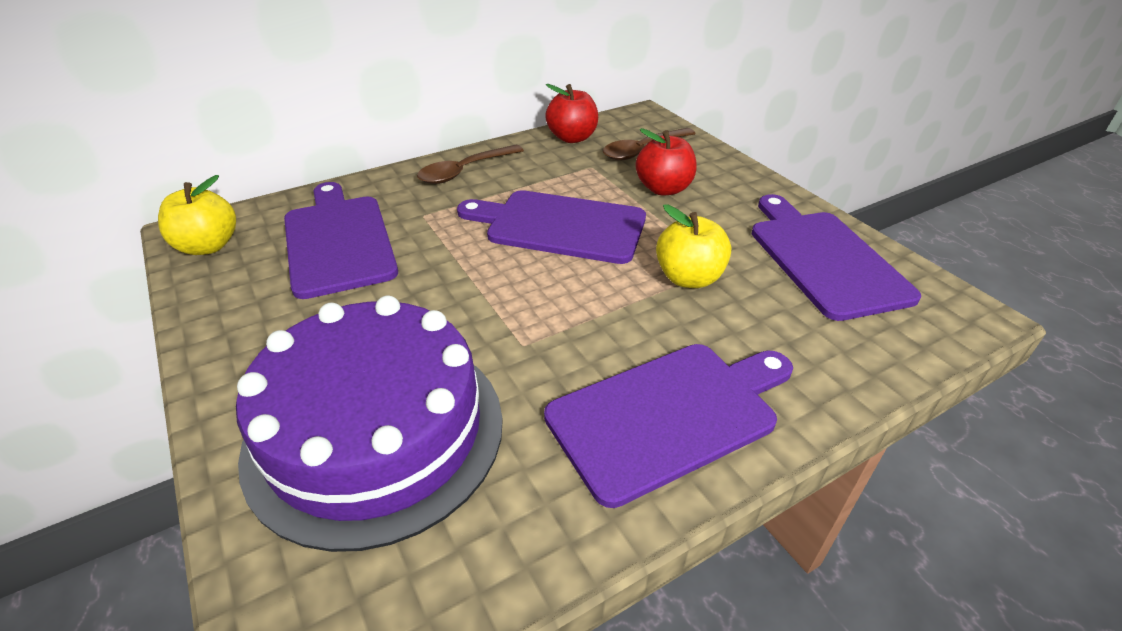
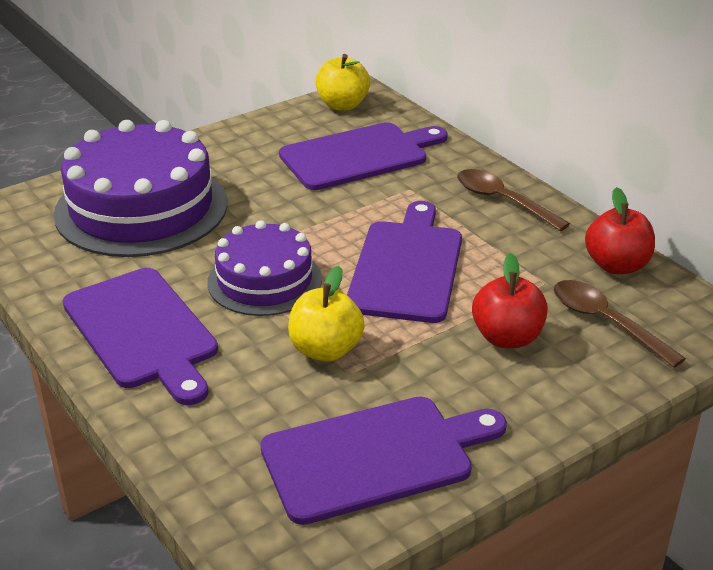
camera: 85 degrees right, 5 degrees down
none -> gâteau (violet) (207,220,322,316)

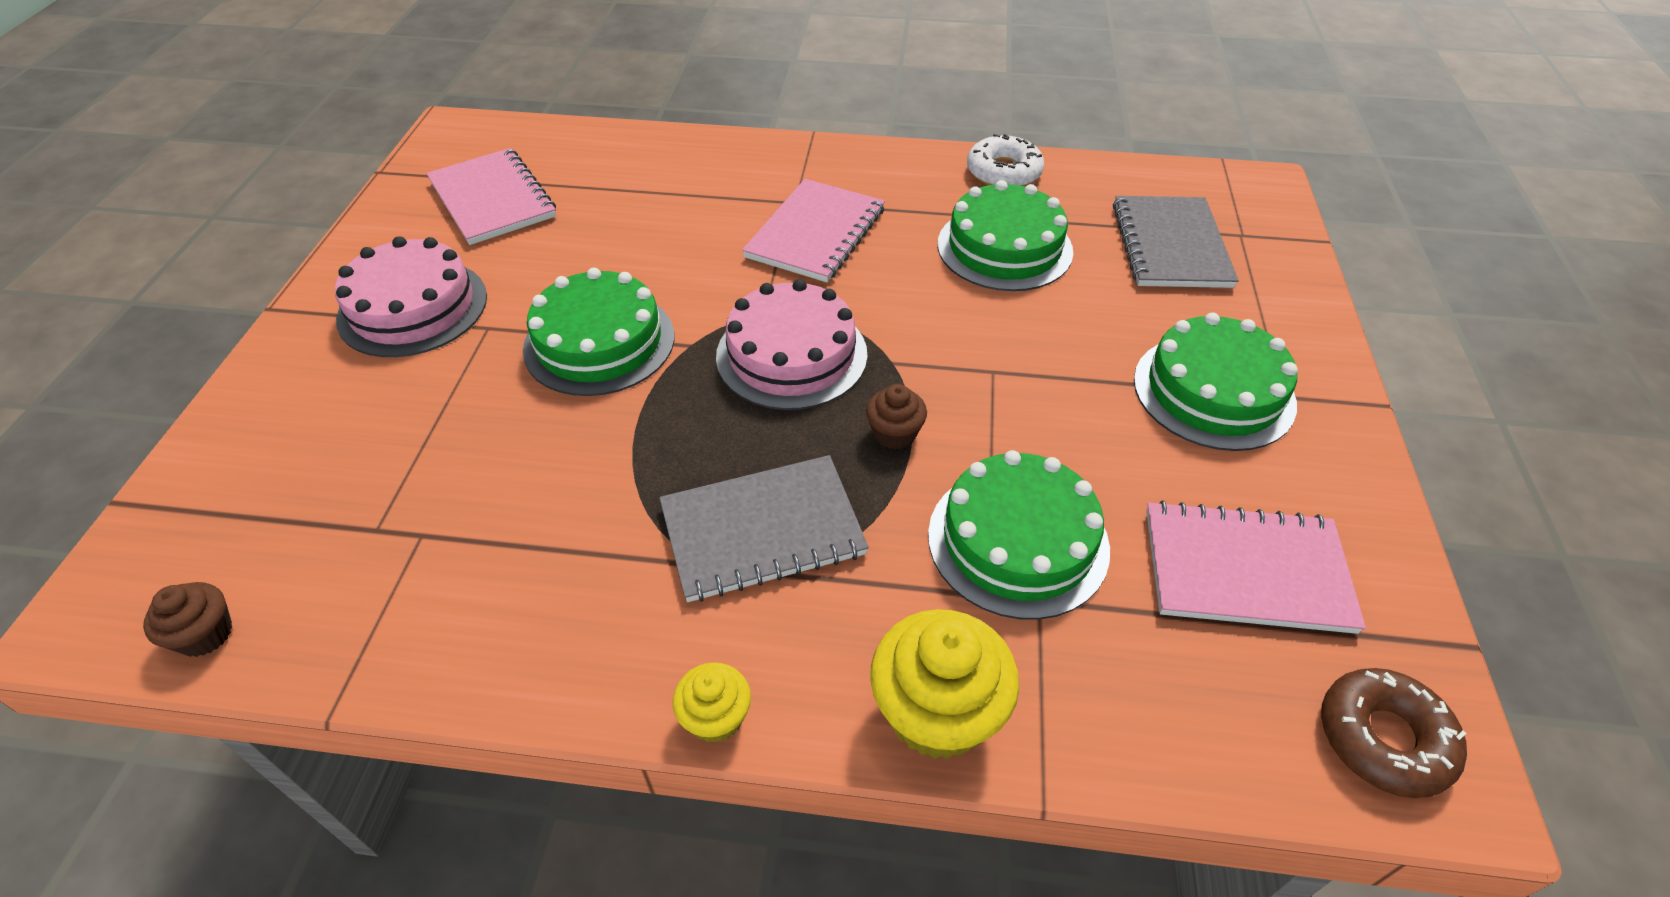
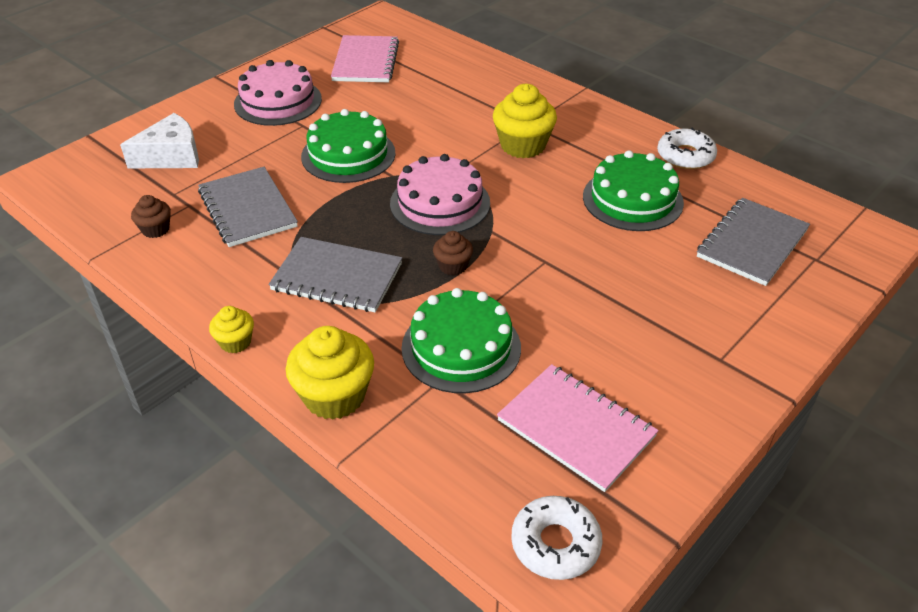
camera: 35 degrees right, 5 degrees down
carnet (rose) (742,179,885,282) -> muffin (jaune) (493,84,557,158)
gâteau (vert) (1134,313,1298,451) -> none
muffin (marron) (143,582,232,657) -> muffin (marron) (131,195,171,238), move
beignet (marron) (1321,668,1467,798) -> beignet (blanc) (511,496,603,580)
none -> fromage (blanc) (120,113,199,168)
none -> carnet (gris) (198,167,298,247)

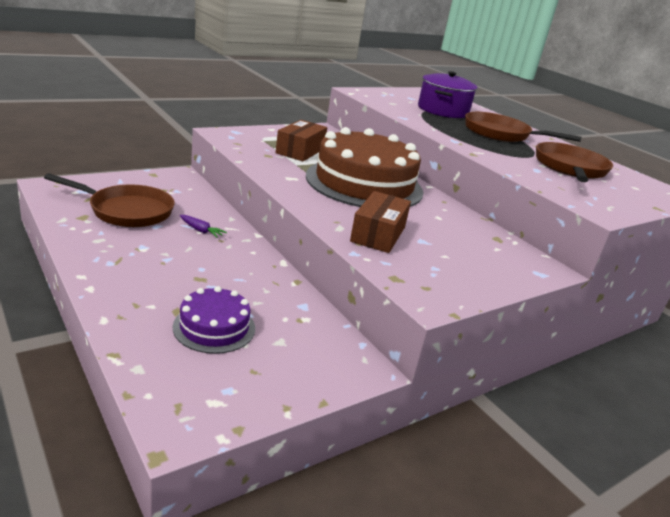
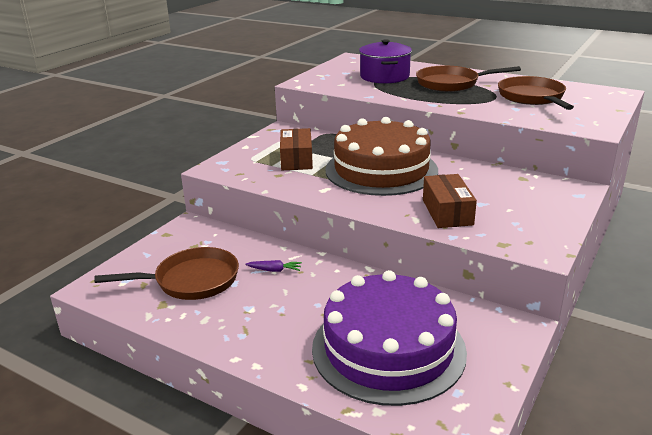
camera: 20 degrees left, 0 degrees up
gâteau (violet) (173,286,255,354) -> gâteau (violet) (312,270,467,406), x2.04

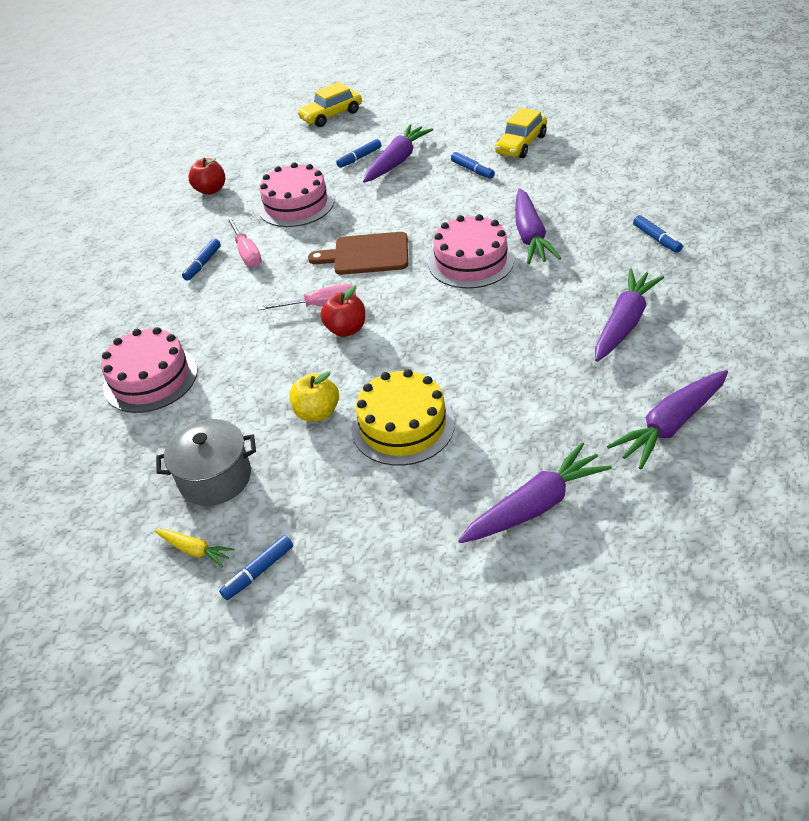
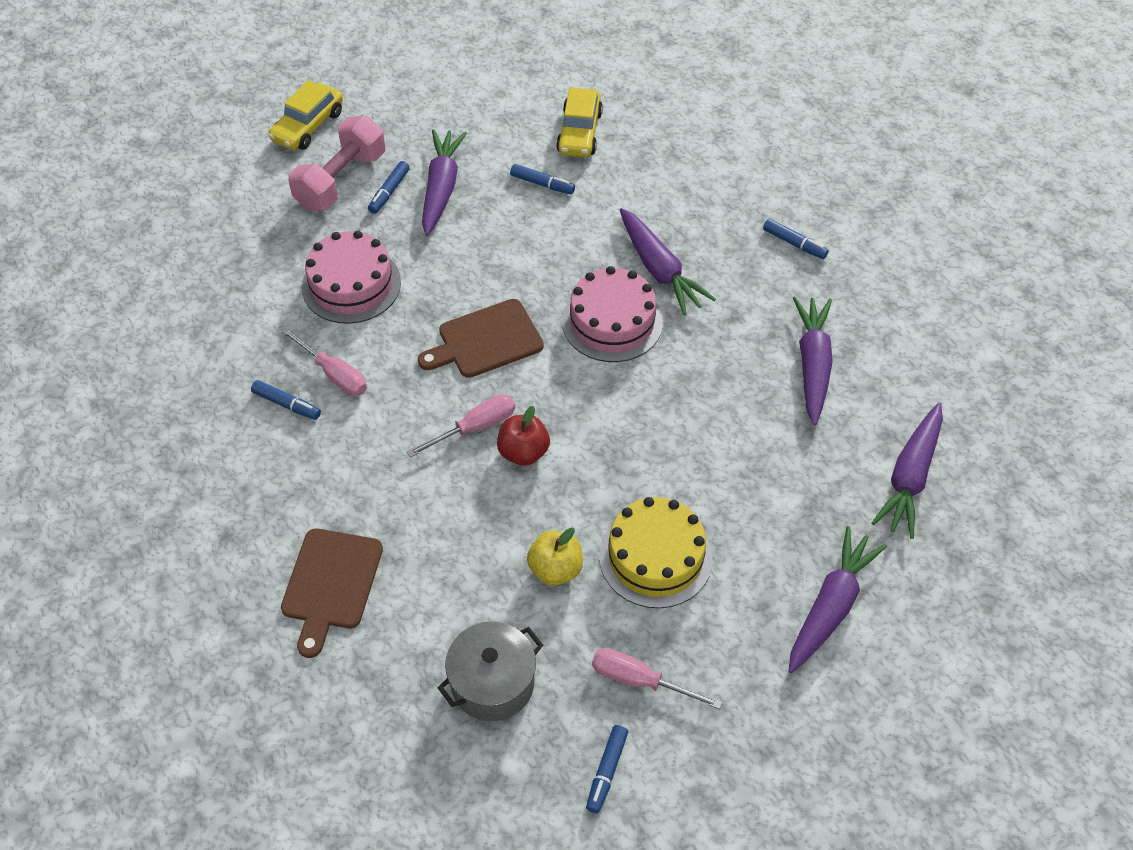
camera: 30 degrees left, 10 degrees up
pomme (rouge) (188,158,225,195) -> none
feutre (bleu) (182,239,221,281) -> feutre (bleu) (251,380,321,420), 60 degrees counterclockwise
gâteau (rose) (101,327,197,413) -> planche à découper (marron) (281,528,383,658)
carotte (jaune) (154,529,235,567) -> none
none -> haltère (rose) (288,116,385,211)
none -> tournevis (rose) (592,648,722,709)

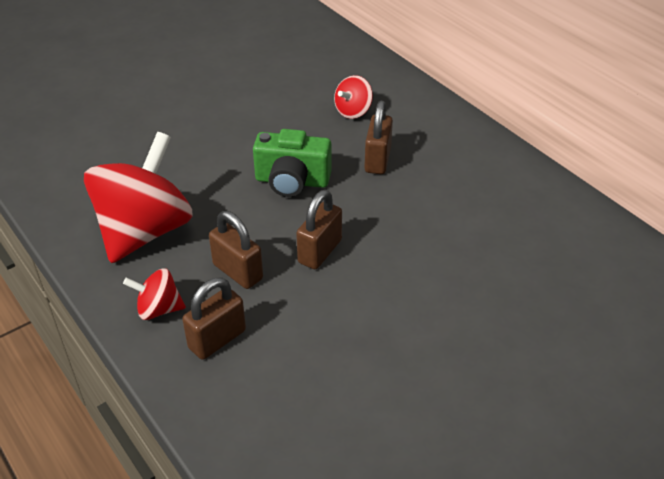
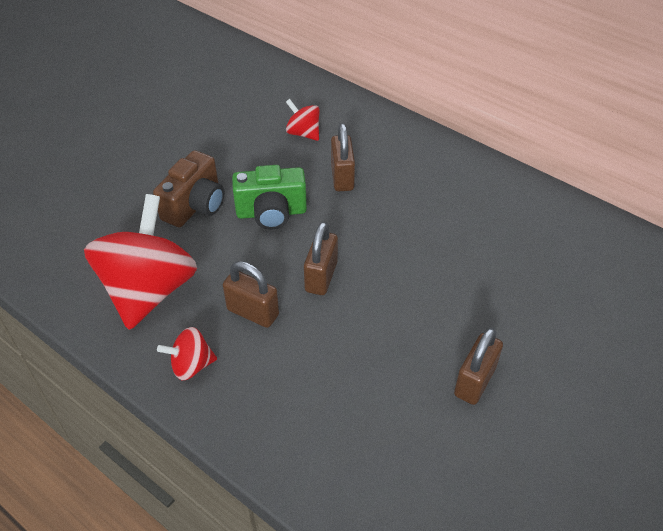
camera: 15 degrees left, 5 degrees up
toupie (rouge) (334,75,373,119) -> toupie (rouge) (286,99,320,141), 105 degrees clockwise
cadenas (marron) (182,277,246,360) -> cadenas (marron) (454,327,503,405), move
none -> appareil photo (marron) (153,150,225,227)

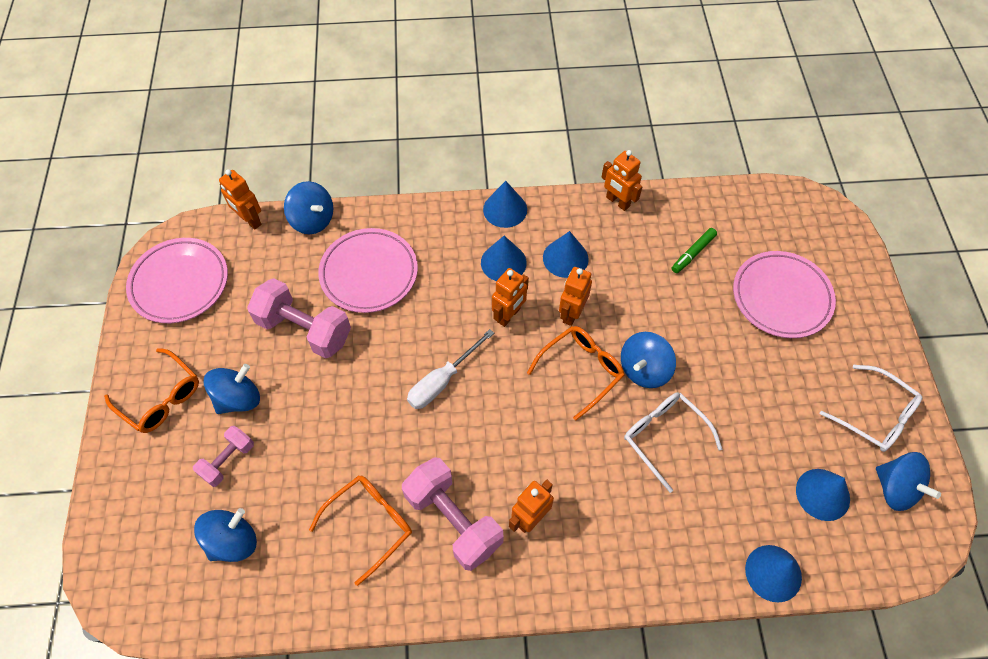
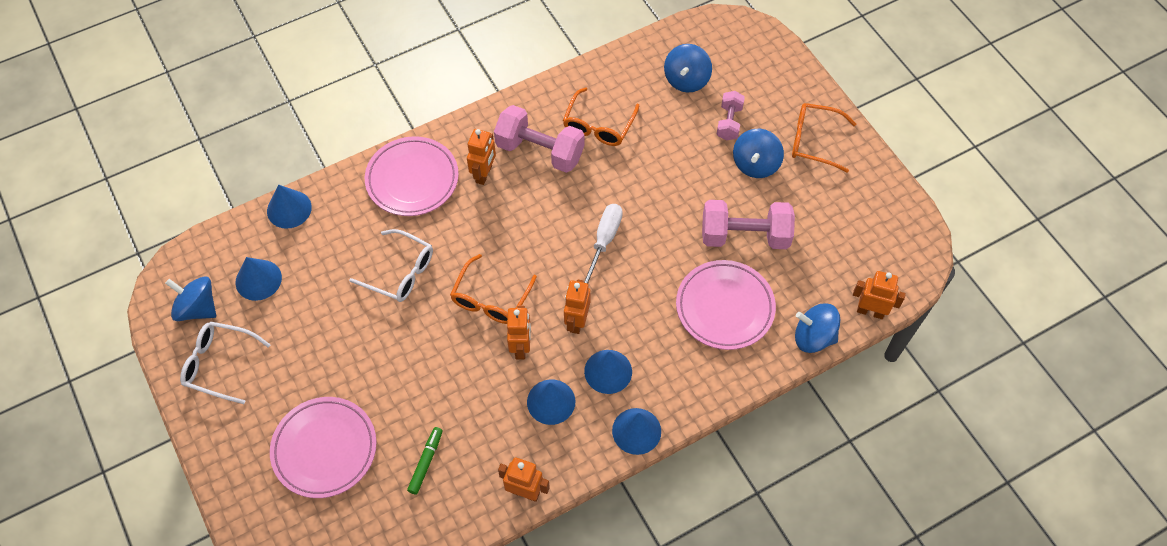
camera: 155 degrees right, 0 degrees up
assiette (rose) (126,238,228,323) -> assiette (rose) (365,136,459,216), move
toupie (bleu) (621,332,676,388) -> none

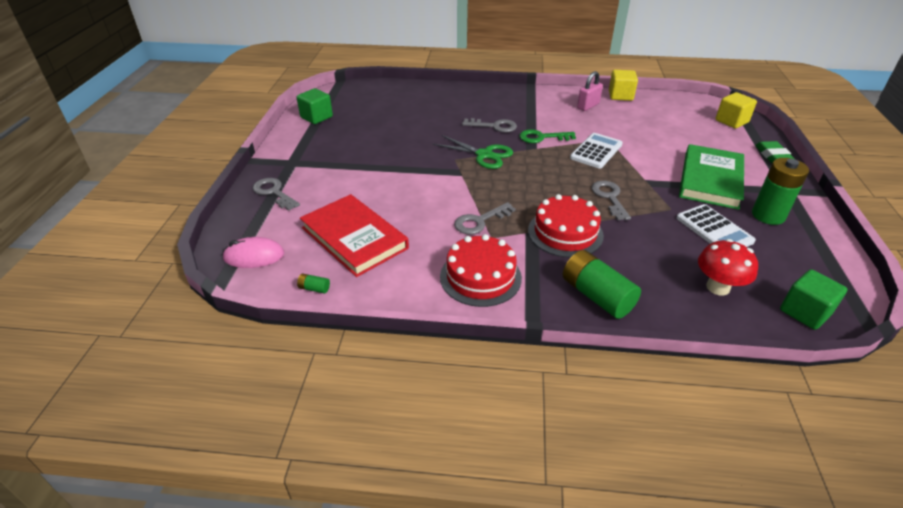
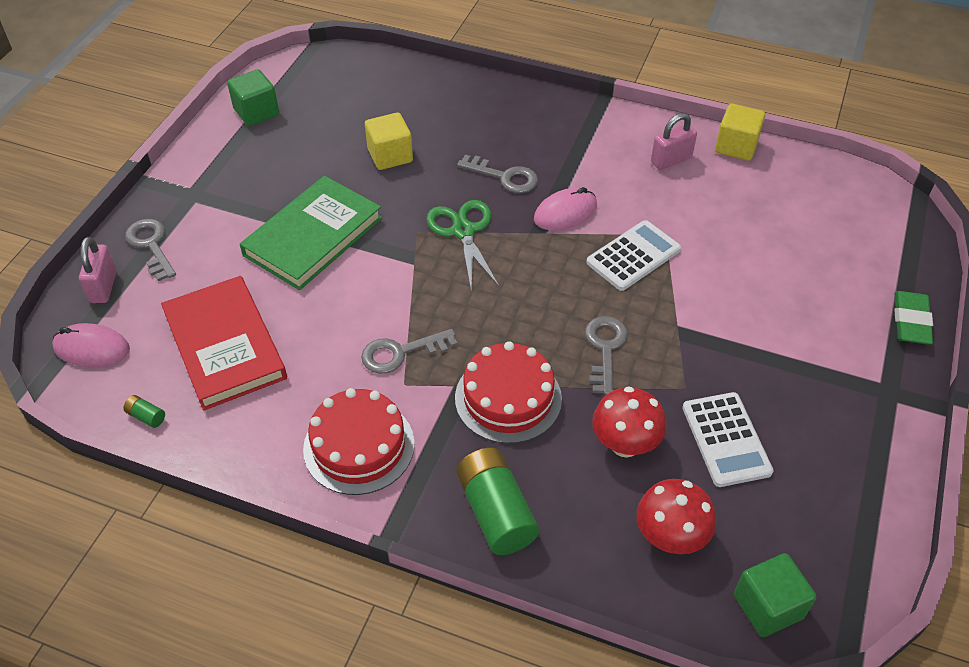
camera: 15 degrees right, 10 degrees up
cube (jaune) (715,92,757,129) -> cube (jaune) (365,113,413,170), move
clé (vert) (520,129,576,143) -> souris (rose) (534,187,597,230)
ciseaux (vert) (433,135,513,169) -> ciseaux (vert) (426,200,499,289), 150 degrees counterclockwise
livre (vert) (679,144,744,210) -> livre (vert) (240,176,382,290), move
pile (vert) (752,158,809,225) -> none
none -> cadenas (rose) (79,237,117,303)
none -> champignon (rouge) (593,386,666,458)

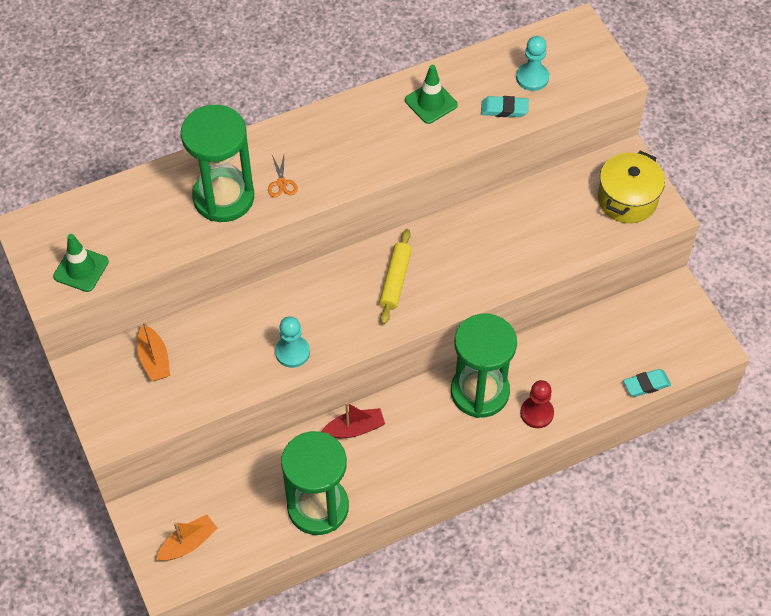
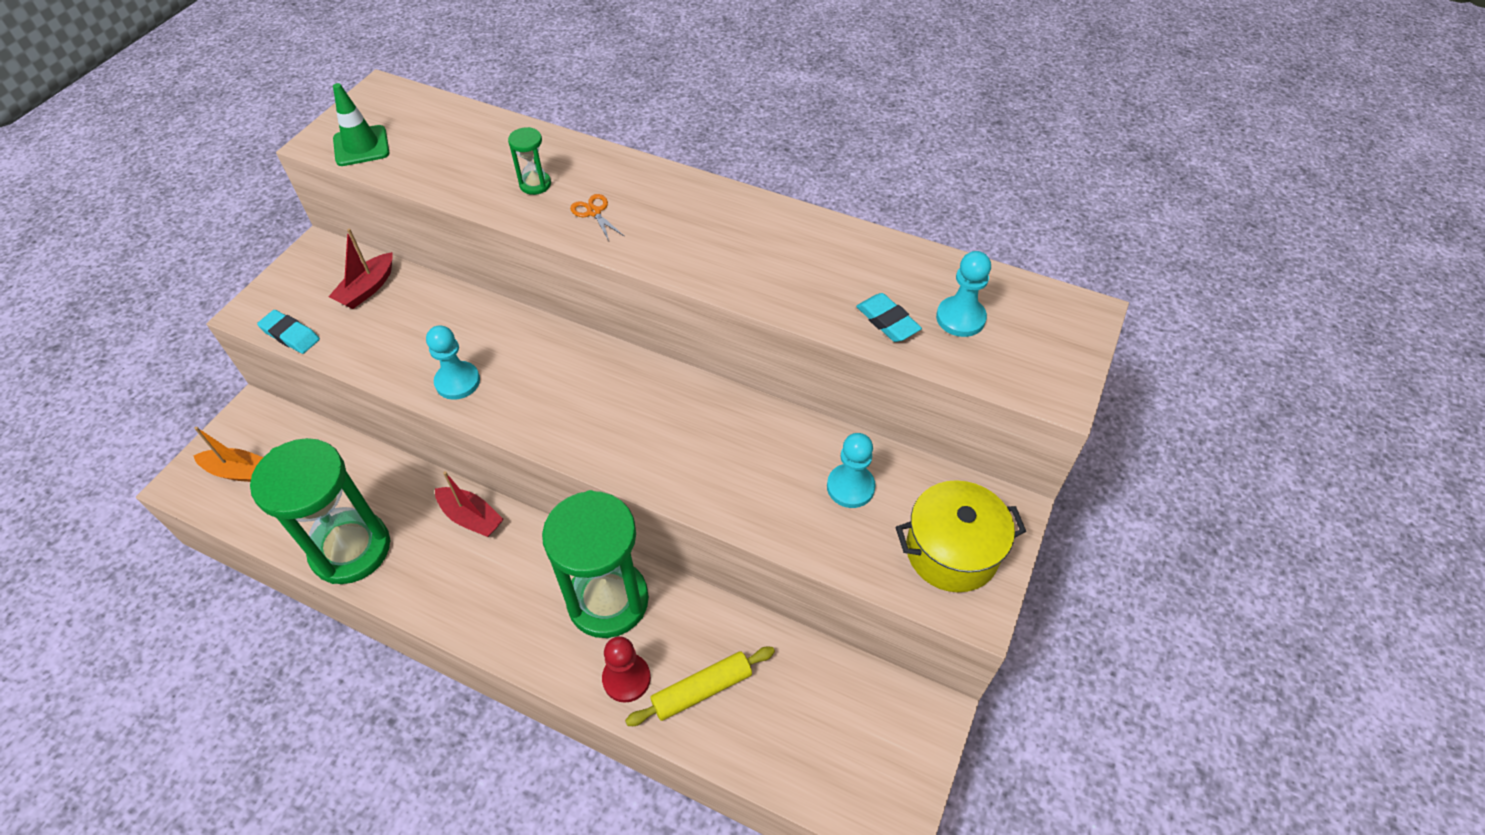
camera: 50 degrees right, 5 degrees down
cône de chantier (vert) (405,65,458,124) -> none
sablier (vert) (181,105,254,222) -> sablier (vert) (508,127,551,195), x0.41
ciseaux (orange) (268,155,298,197) -> ciseaux (orange) (570,194,624,241), 105 degrees clockwise
rouleau à pâtisserie (jaune) (379,229,412,325) -> rouleau à pâtisserie (jaune) (625,647,775,726), move
bateau (orange) (137,322,170,381) -> bateau (rouge) (328,229,393,309)
gomme (turquoise) (623,369,671,397) -> gomme (turquoise) (257,310,320,354), move
none -> pion (turquoise) (827,433,876,508)

